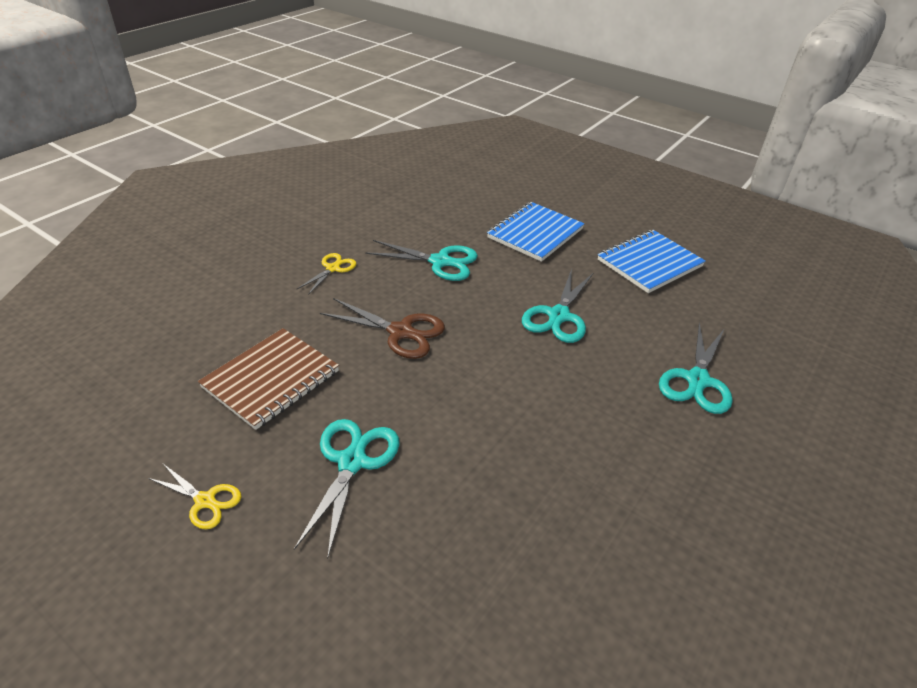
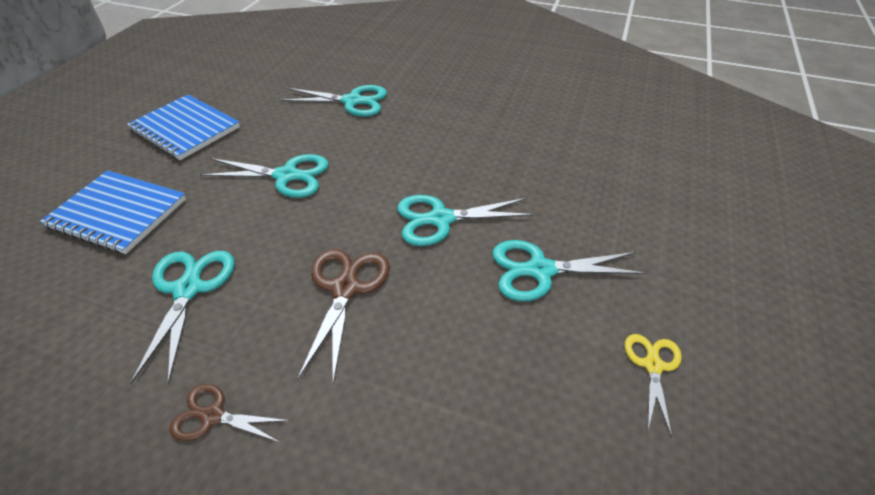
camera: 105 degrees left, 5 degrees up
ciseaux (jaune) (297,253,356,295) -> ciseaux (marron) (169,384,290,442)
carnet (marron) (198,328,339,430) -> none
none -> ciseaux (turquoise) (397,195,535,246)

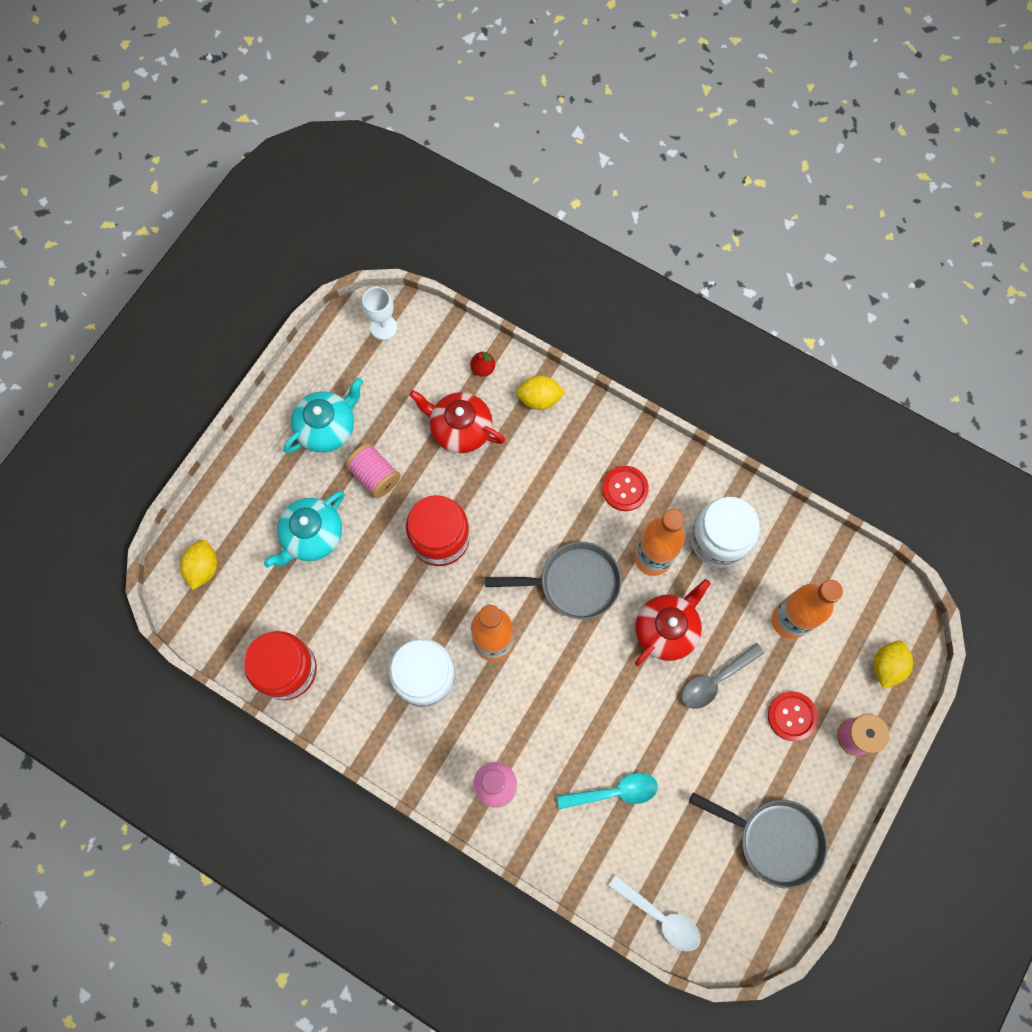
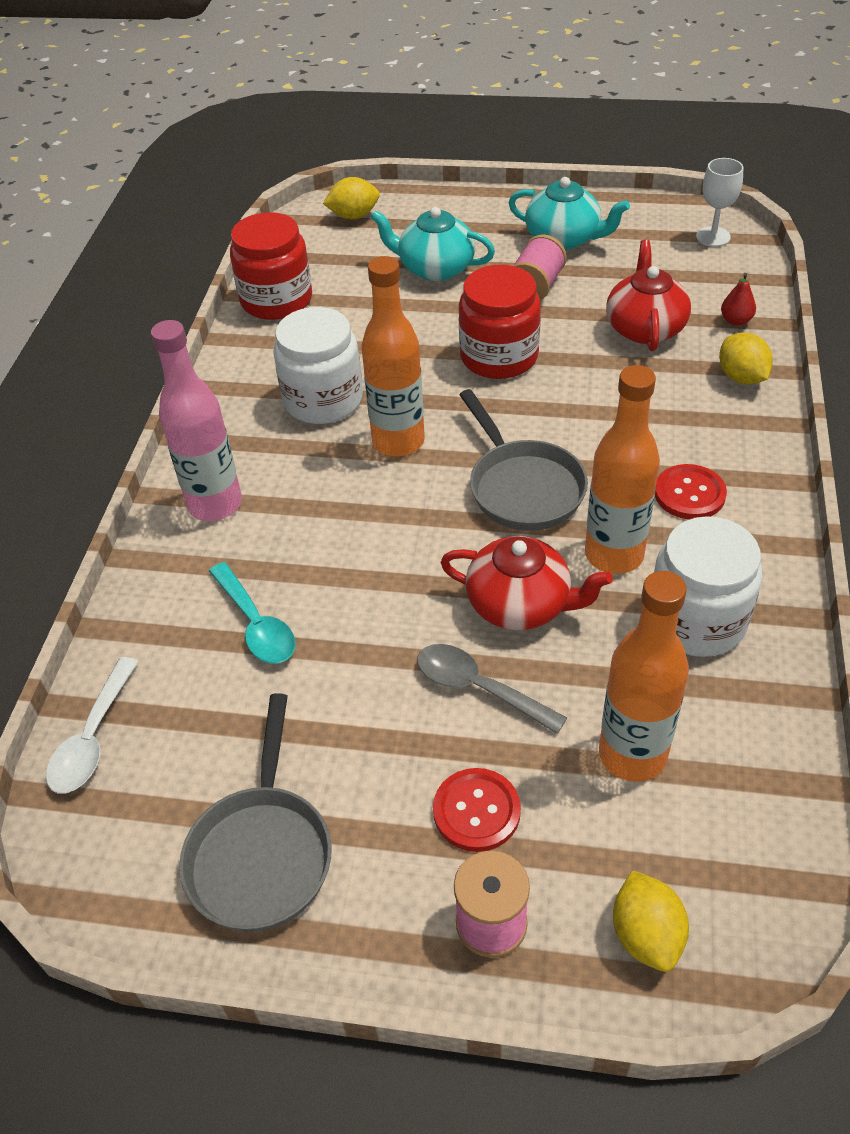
camera: 70 degrees right, 25 degrees down
citron (jaune) (874,640,913,689) -> citron (jaune) (613,870,689,972), 75 degrees clockwise

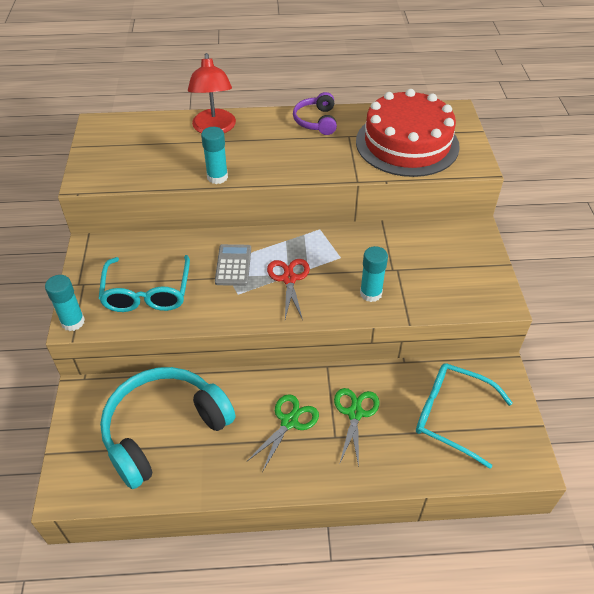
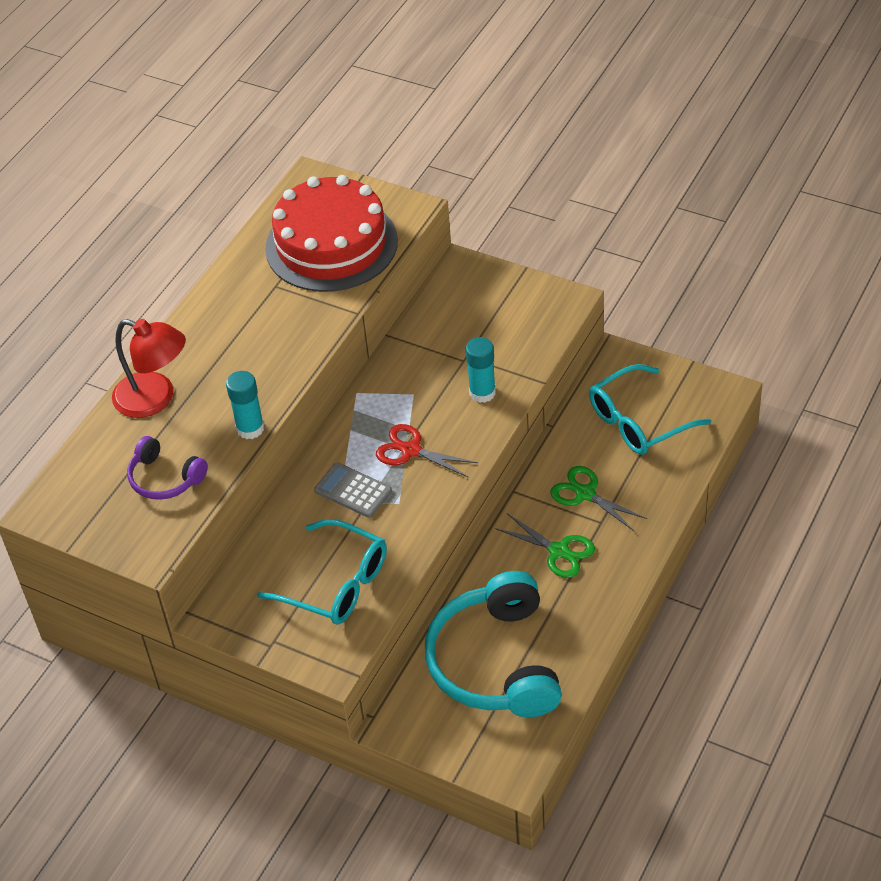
camera: 55 degrees left, 0 degrees up
casque audio (violet) (293,92,337,135) -> casque audio (violet) (127,436,208,500), move
bâton de colle (turquoise) (45,275,85,331) -> none
ciseaux (vert) (247,394,319,472) -> ciseaux (vert) (495,513,595,578), 150 degrees clockwise

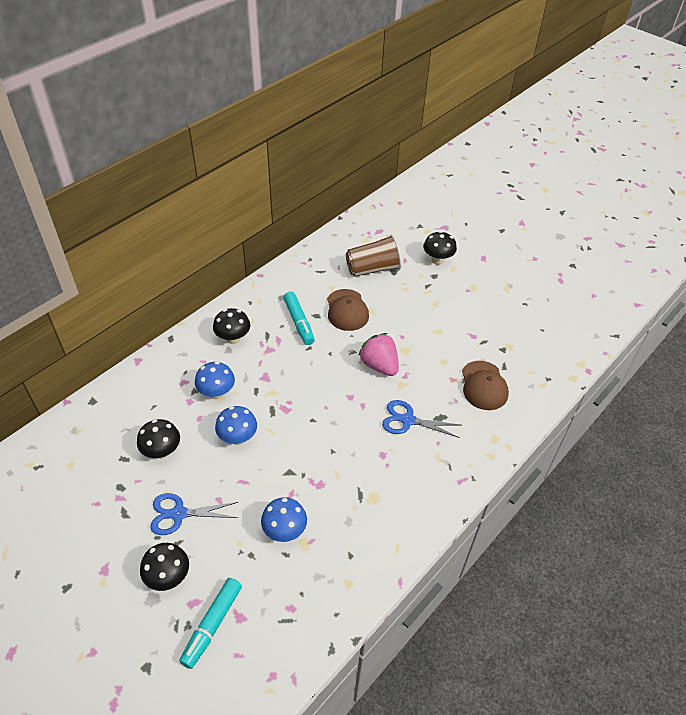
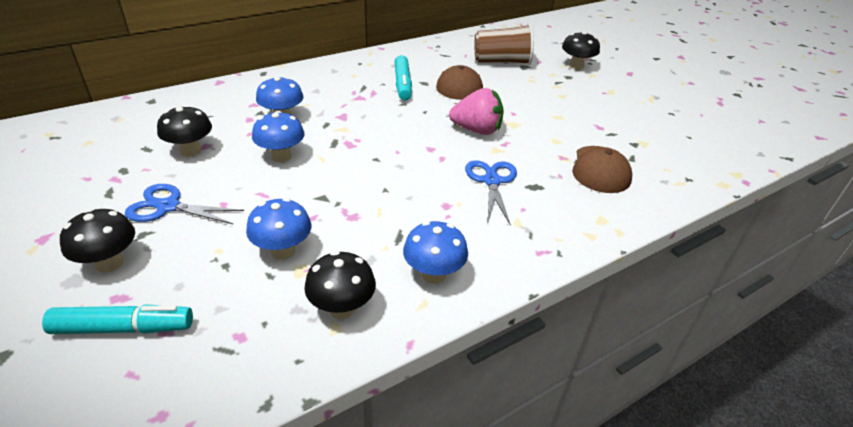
camera: 15 degrees right, 10 degrees down
champignon (noir) (213,308,250,344) -> champignon (noir) (304,251,376,319), move
fraise (rose) (358,333,399,376) -> fraise (rose) (449,88,504,135), 120 degrees clockwise
ciseaux (bleu) (382,400,460,438) -> ciseaux (bleu) (465,160,517,226), 60 degrees clockwise
feutre (turquoise) (179,578,242,669) -> feutre (turquoise) (42,304,193,334), 135 degrees counterclockwise
none -> champignon (bleu) (403,221,468,284)

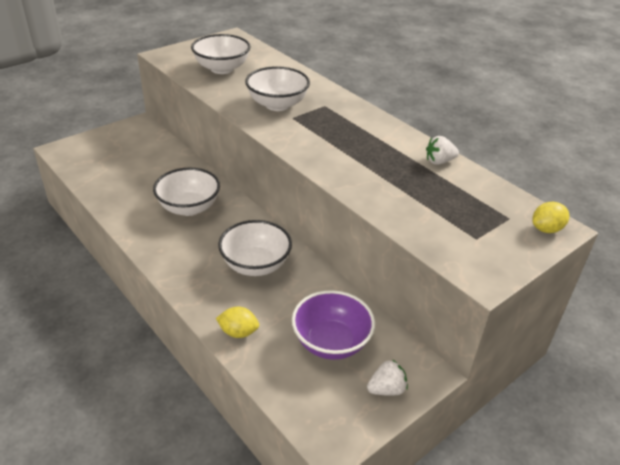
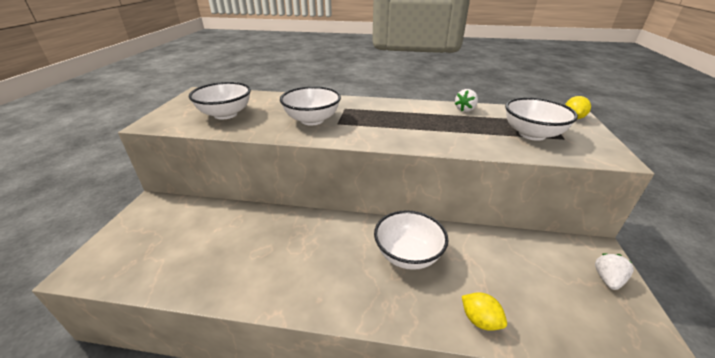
camera: 40 degrees left, 5 degrees down
bol (blanc) (153,168,220,216) -> bol (blanc) (505,97,578,141), move
bol (violet) (292,290,375,360) -> none
citron (jaune) (216,307,259,338) -> citron (jaune) (462,292,507,331), 75 degrees clockwise

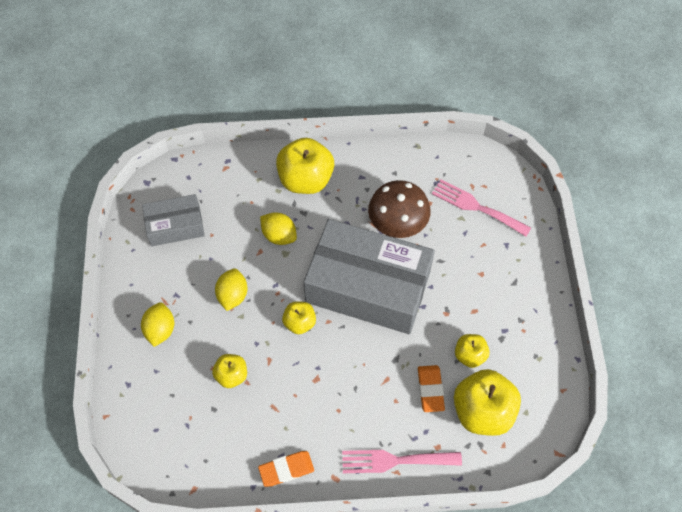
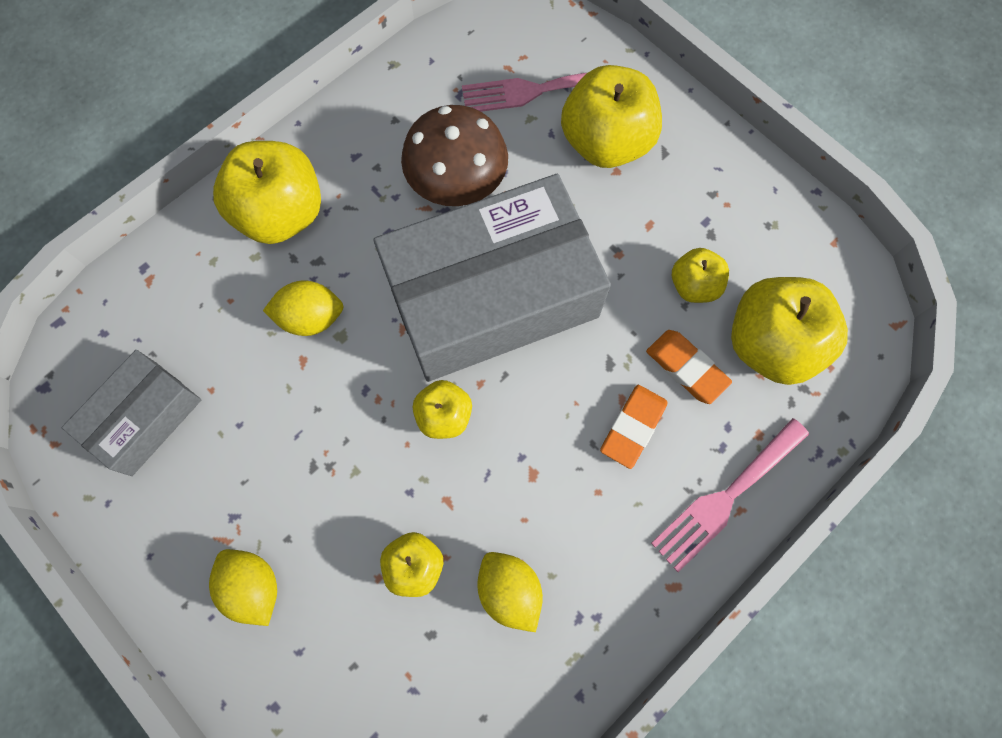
camera: 40 degrees left, 10 degrees up
citron (jaune) (215,268,248,311) -> citron (jaune) (477,552,543,632), move
gomme (orange) (258,451,314,487) -> gomme (orange) (600,385,668,469), move
none -> pomme (jaune) (561,65,662,168)

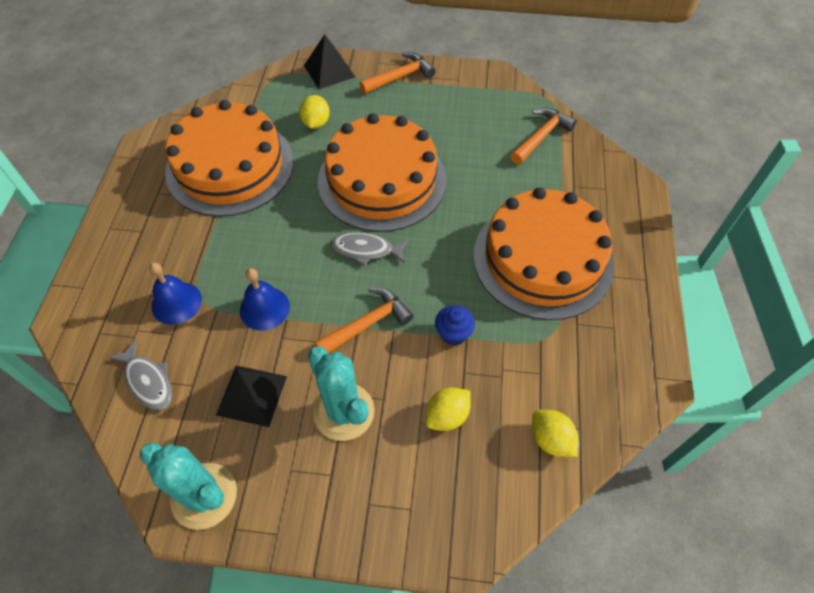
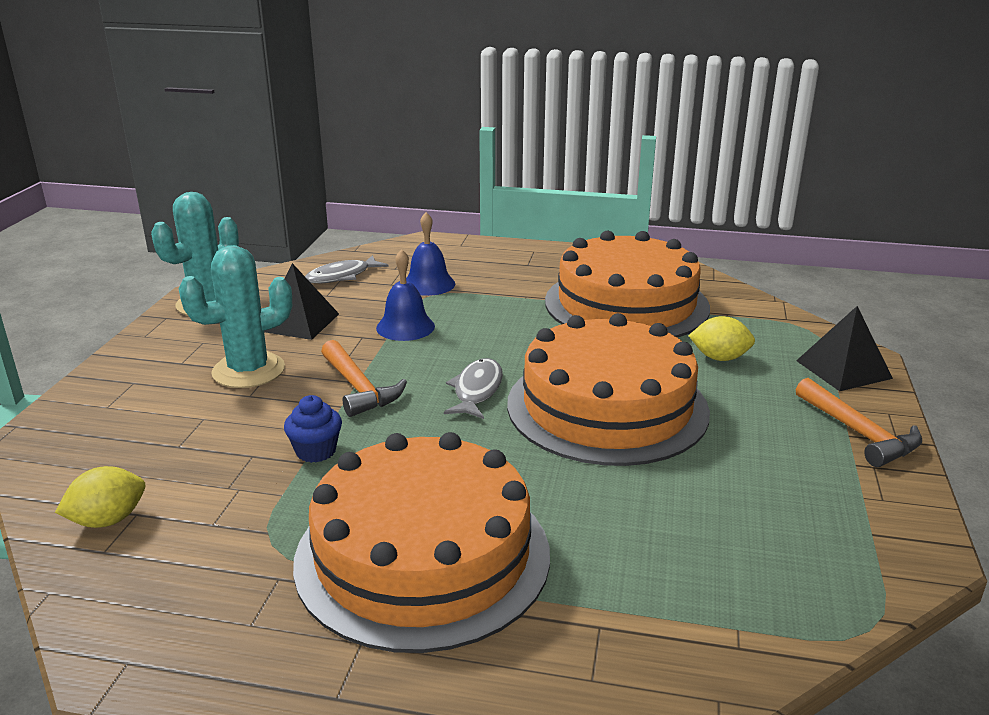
camera: 95 degrees right, 30 degrees down
marteau (orange) (511,107,577,164) -> none
citron (jaune) (425,387,471,431) -> none

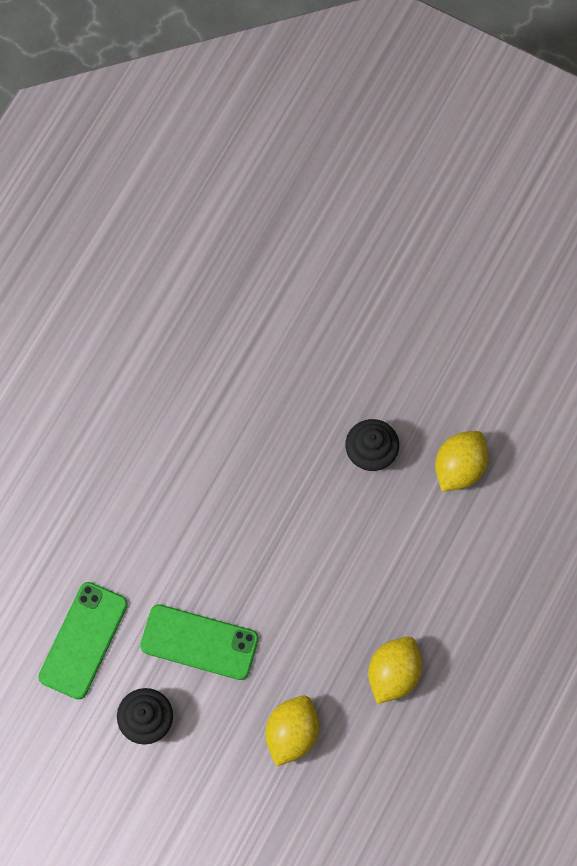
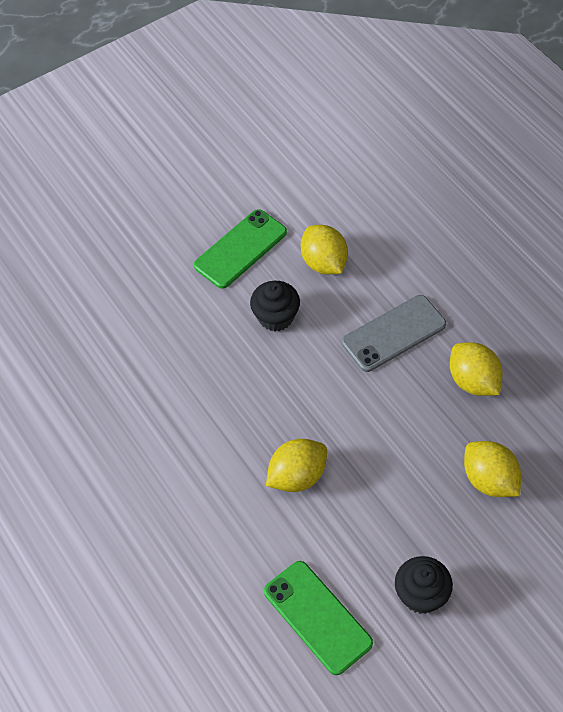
camera: 60 degrees left, 15 degrees down
téléphone (vert) (140,604,259,680) -> téléphone (vert) (194,209,287,289), move
none -> téléphone (gris) (342,295,446,372)
none -> citron (jaune) (266,439,327,492)

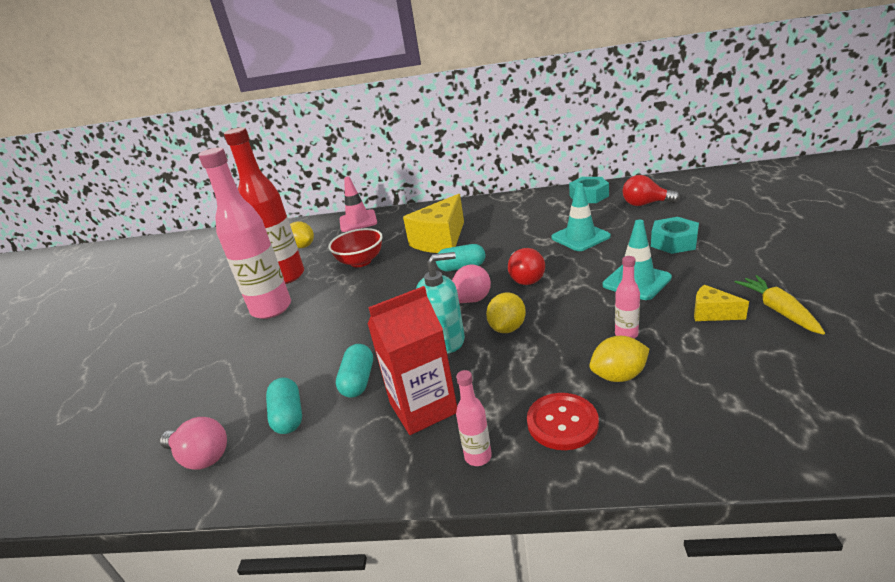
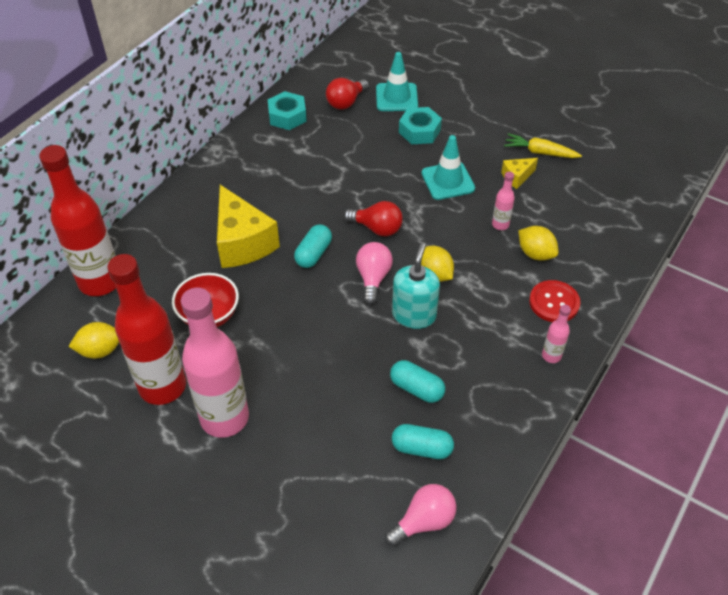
camera: 65 degrees left, 20 degrees up
cône de chantier (rose) (340,176,377,232) -> bouteille (rouge) (39,145,116,296)
cône de chantier (turquoise) (551,183,611,251) -> cône de chantier (turquoise) (376,52,418,111), move
brique de lait (rouge) (367,286,457,435) -> none
citron (jaune) (589,336,649,382) -> citron (jaune) (518,226,559,261), 60 degrees counterclockwise

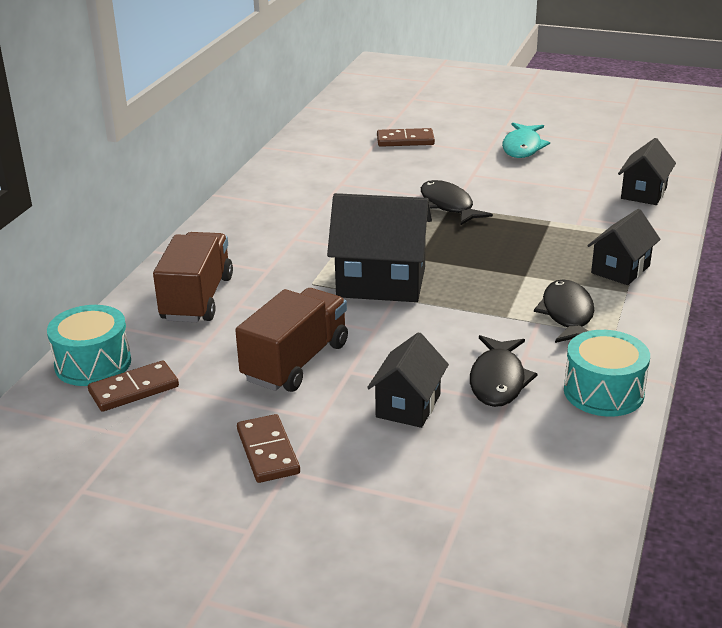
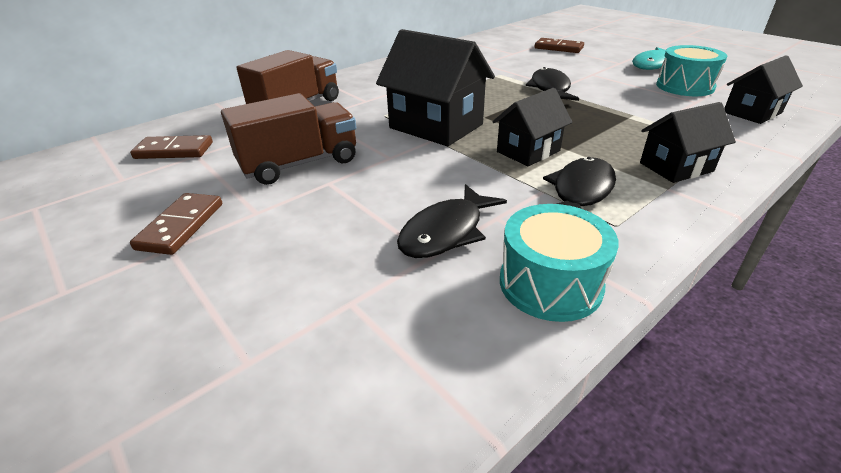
camera: 30 degrees right, 5 degrees up
tambour (turquoise) (47,305,131,386) -> tambour (turquoise) (656,45,727,96), move
maison (noir) (367,332,449,428) -> maison (noir) (493,88,573,166), move

